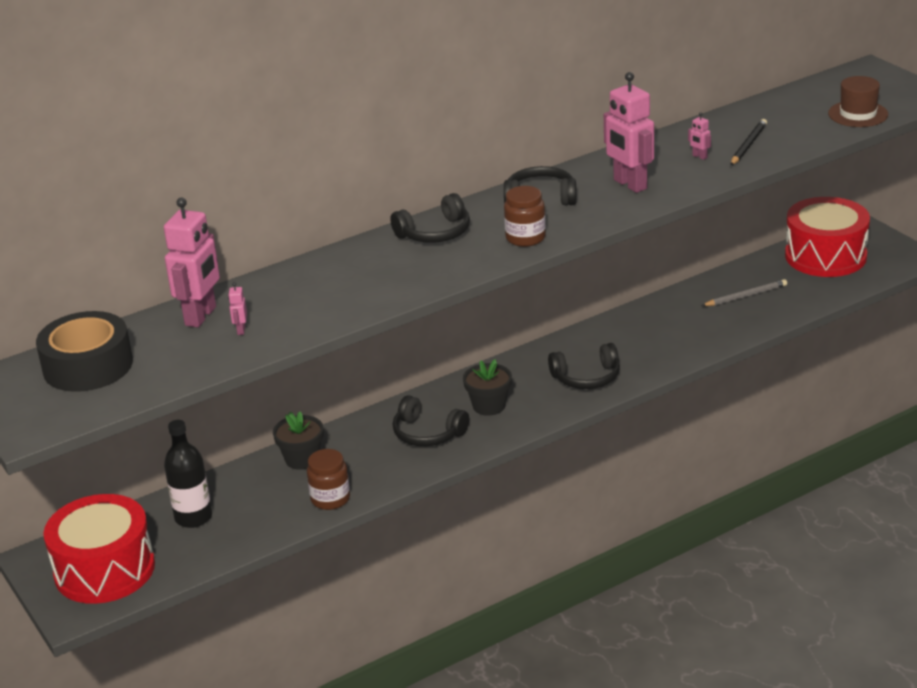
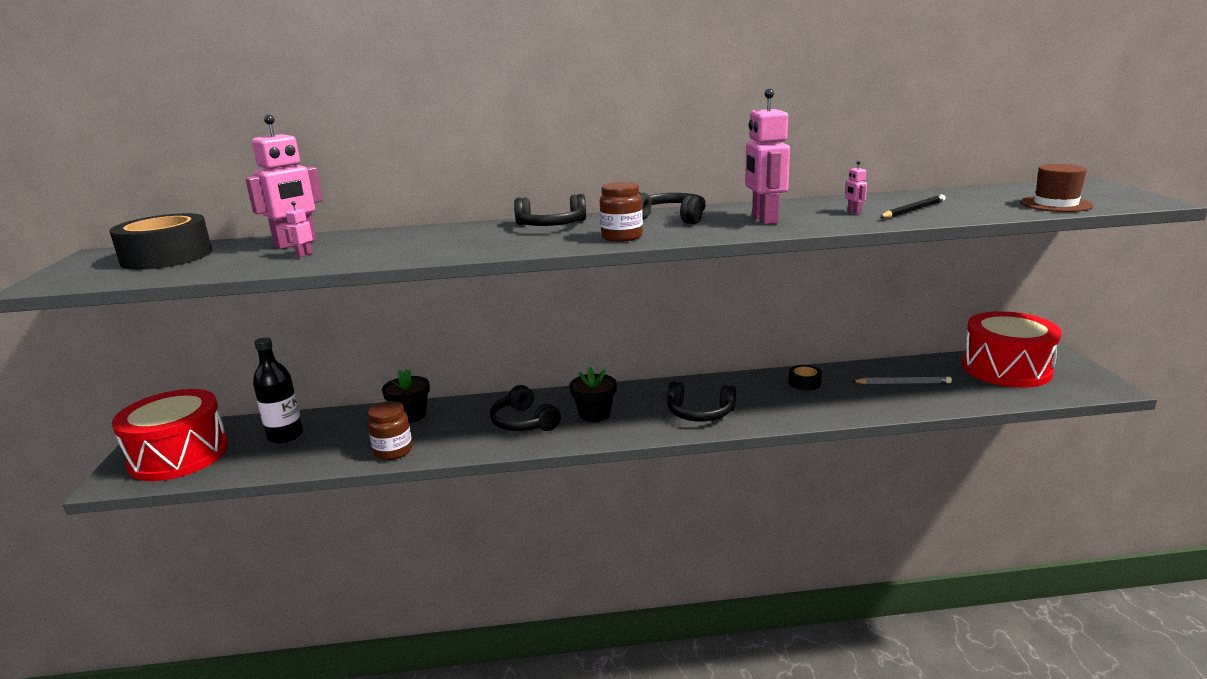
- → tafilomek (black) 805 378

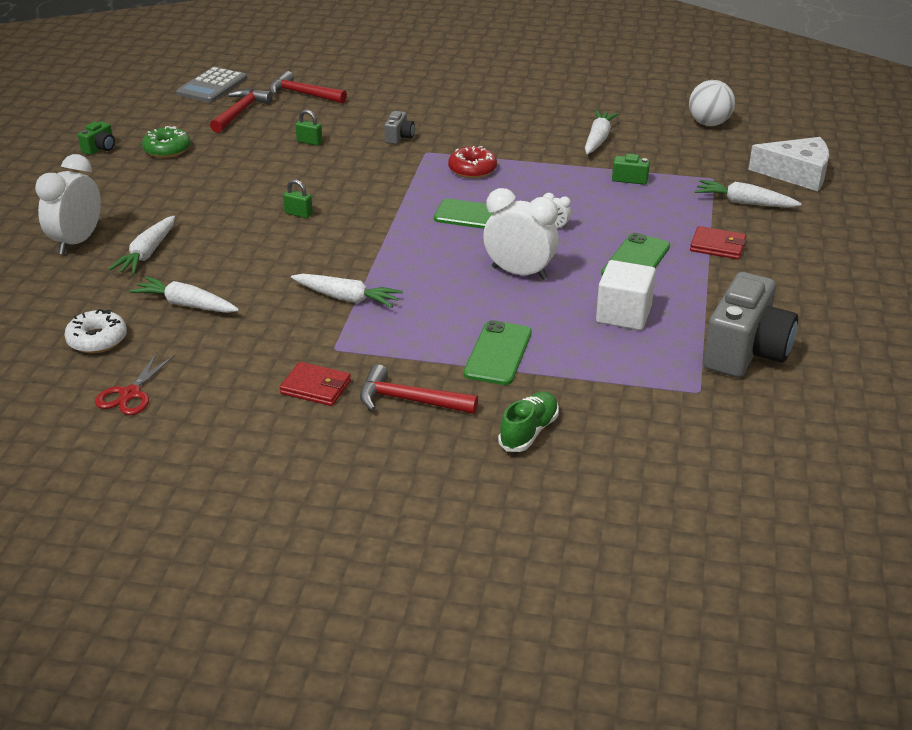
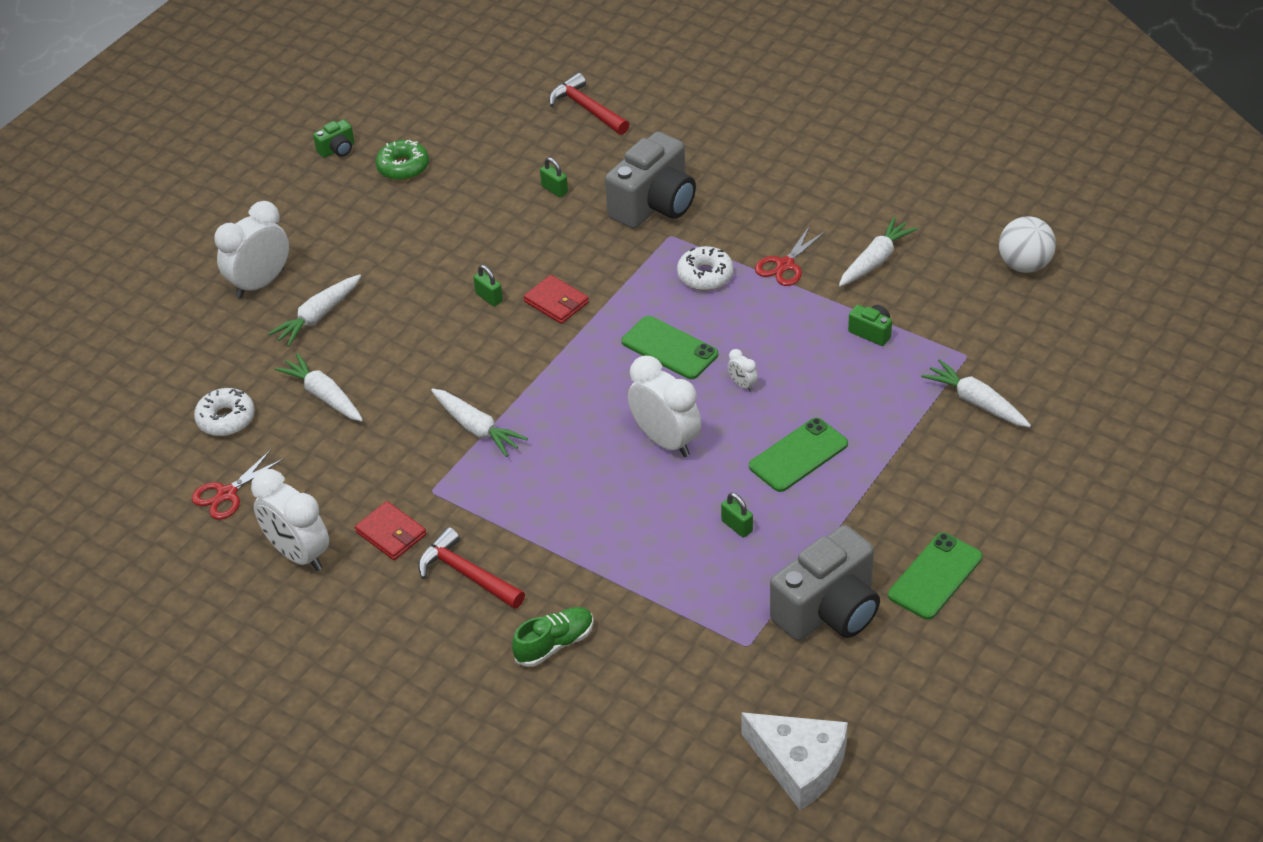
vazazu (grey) 211 85 → -
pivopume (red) 241 111 → -
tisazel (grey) 399 127 → tisazel (grey) 650 180, x2.27
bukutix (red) 472 162 → bukutix (white) 705 268
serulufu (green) 498 352 → serulufu (green) 935 576, shifted
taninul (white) 626 295 → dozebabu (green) 737 515
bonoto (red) 718 242 → bonoto (red) 556 299, shifted
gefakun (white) 788 164 → gefakun (white) 794 761, shifted
- → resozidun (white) 290 520
- → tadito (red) 790 255

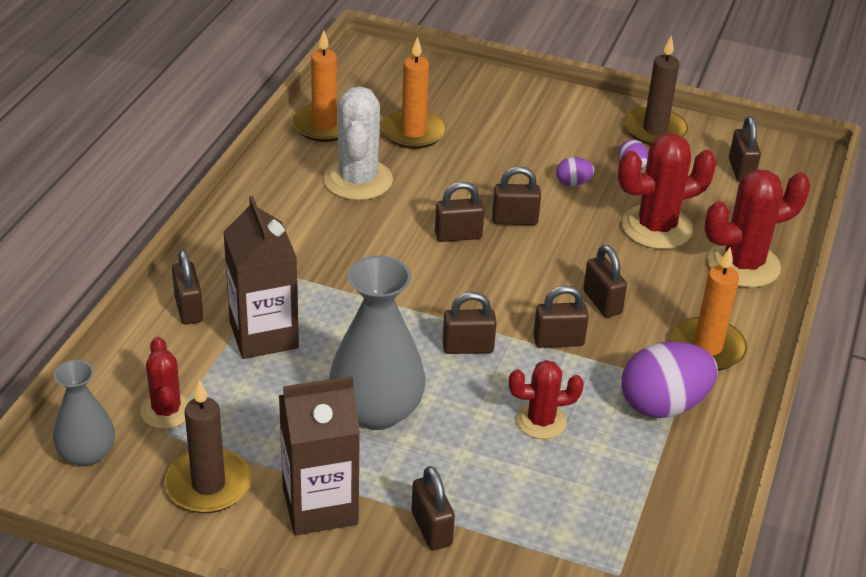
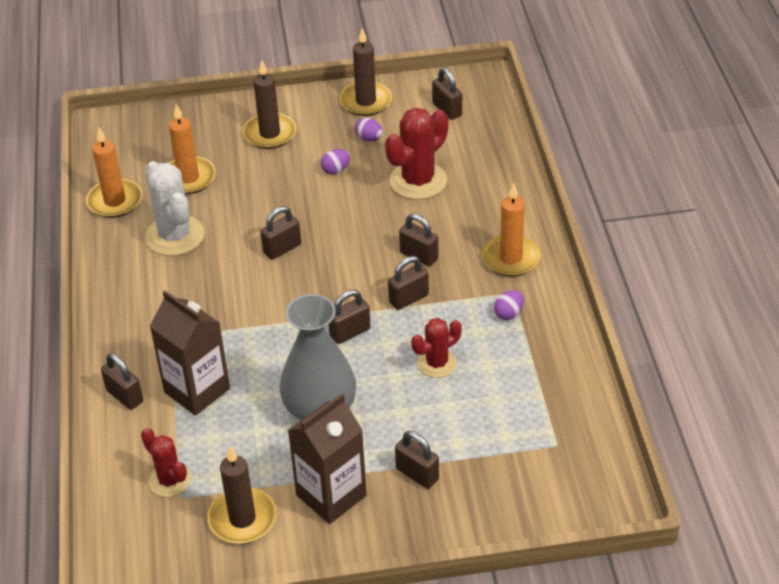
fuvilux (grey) 84 413 → -
dozebabu (brown) 516 195 → -
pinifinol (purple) 669 379 → pinifinol (purple) 509 305, x0.46
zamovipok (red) 757 228 → -
- → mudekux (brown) 269 104

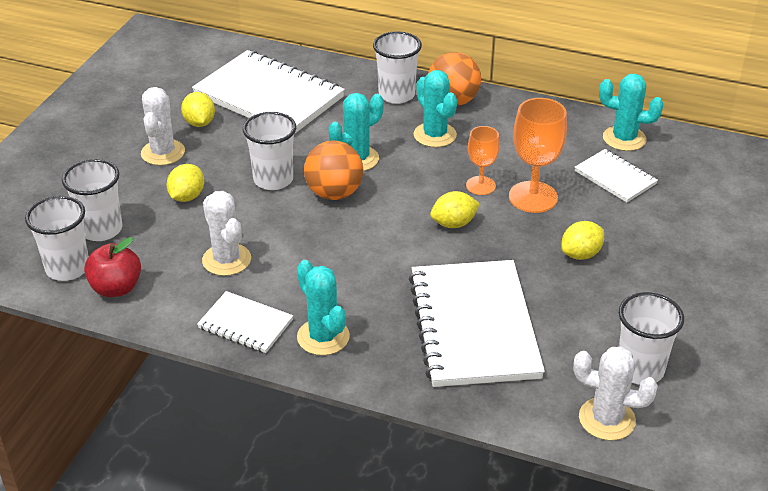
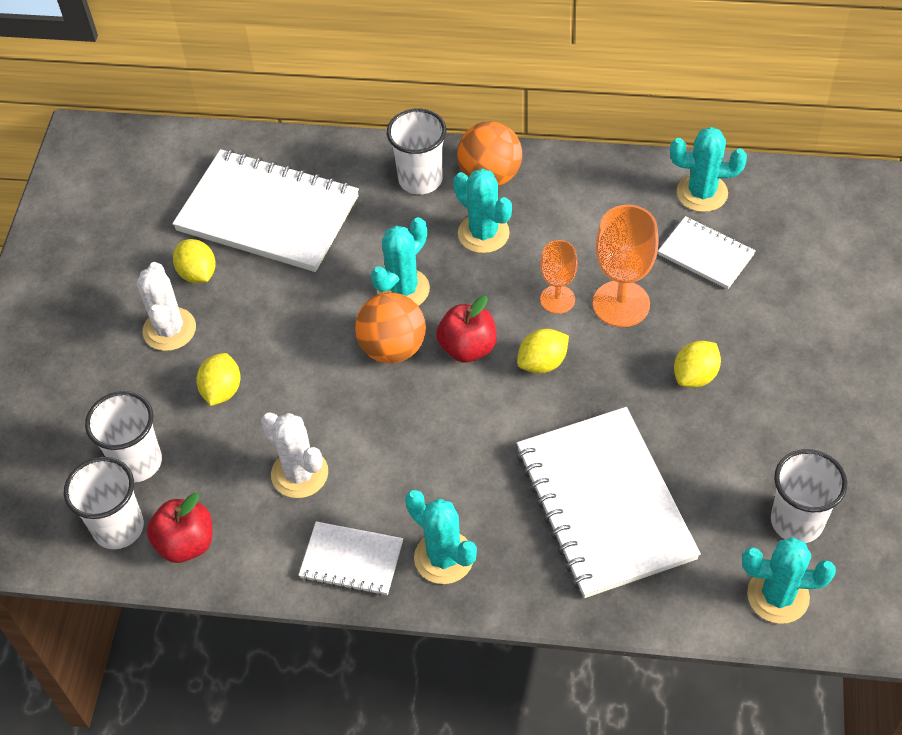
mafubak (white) 269 151 → -
zamovipok (white) 615 393 → zamovipok (turquoise) 789 580
- → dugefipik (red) 466 329

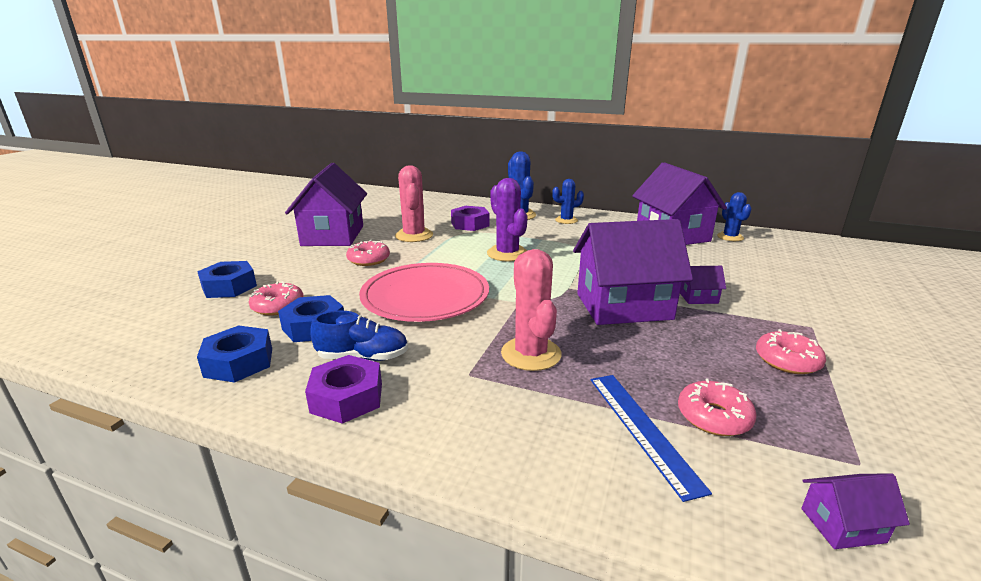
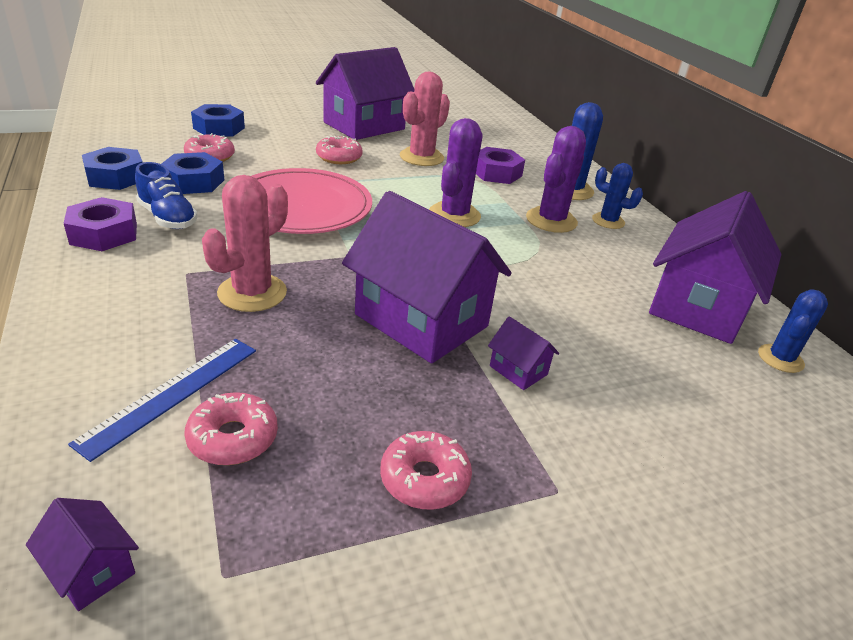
- → zamovipok (purple) 556 179

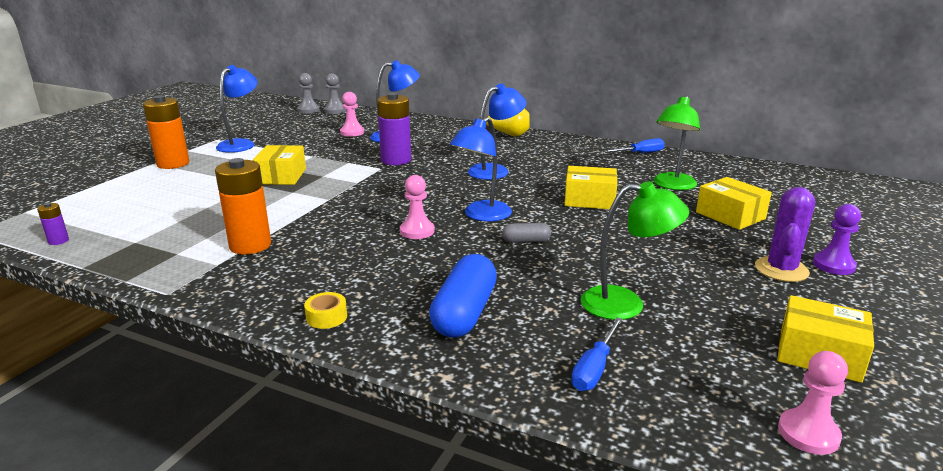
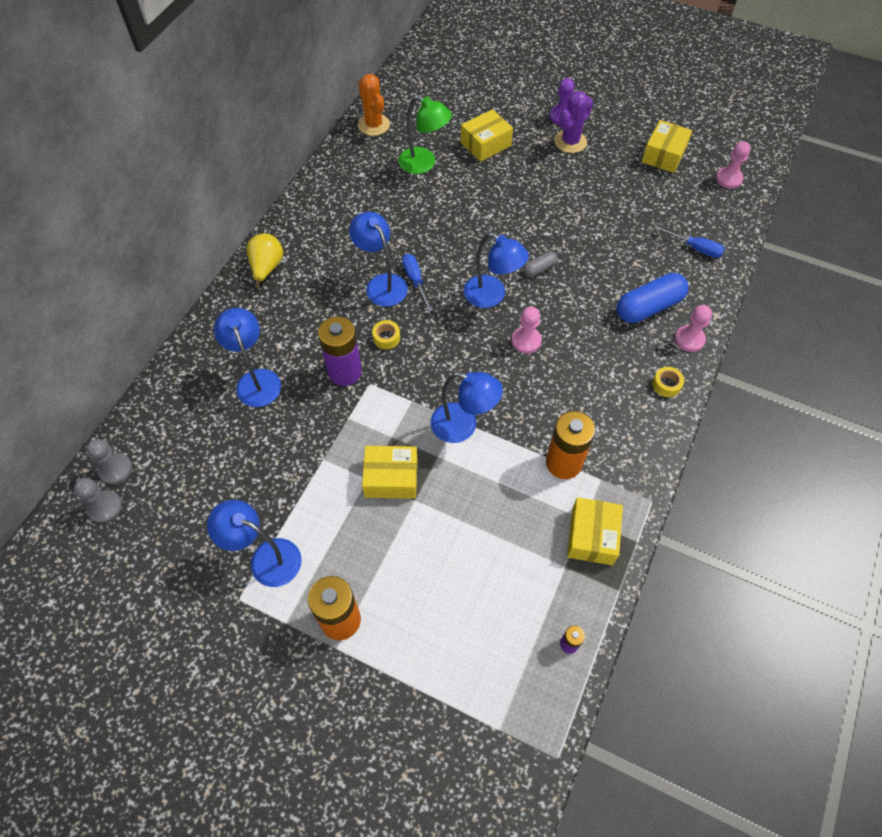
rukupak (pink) 352 114 → rukupak (pink) 693 328, shifted
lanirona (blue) 463 296 → lanirona (blue) 652 298, 45 degrees counterclockwise
lanirona (grey) 526 233 → lanirona (grey) 540 264, 60 degrees clockwise
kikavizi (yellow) 590 187 → kikavizi (yellow) 595 531, shifted
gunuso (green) 635 250 → -
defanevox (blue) 634 145 → defanevox (blue) 417 283, shifted
zamovipok (purple) 785 234 → zamovipok (purple) 573 122, 75 degrees counterclockwise
- → zamovipok (orange) 374 105
- → tafilomek (yellow) 386 334
- → gunuso (blue) 467 407

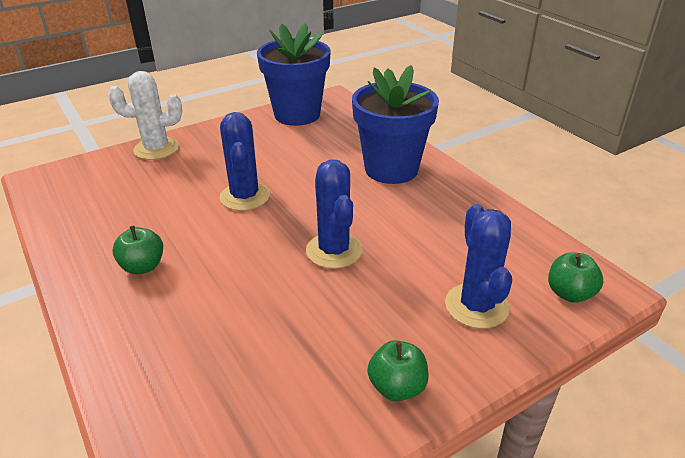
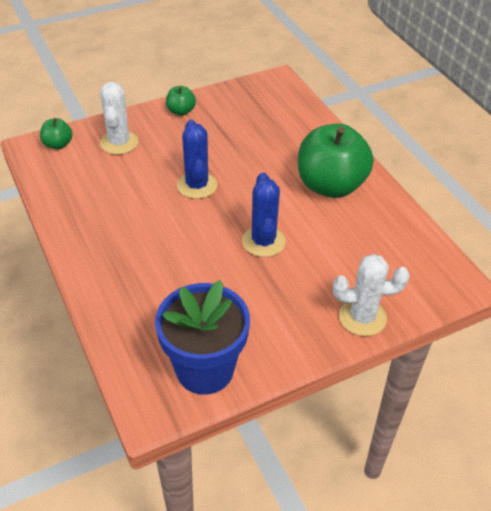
dugefipik (green) 138 250 → dugefipik (green) 336 161, x2.23
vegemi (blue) 395 124 → -
zamovipok (blue) 478 266 → zamovipok (white) 119 118

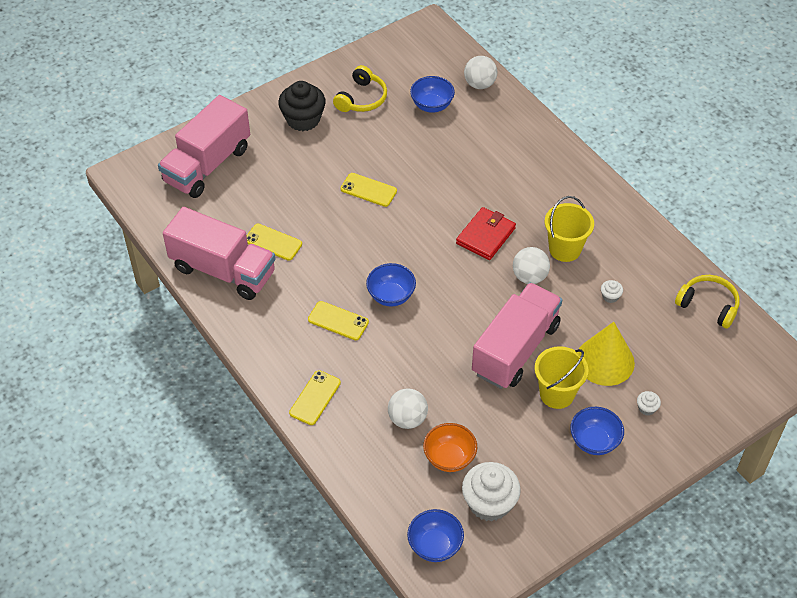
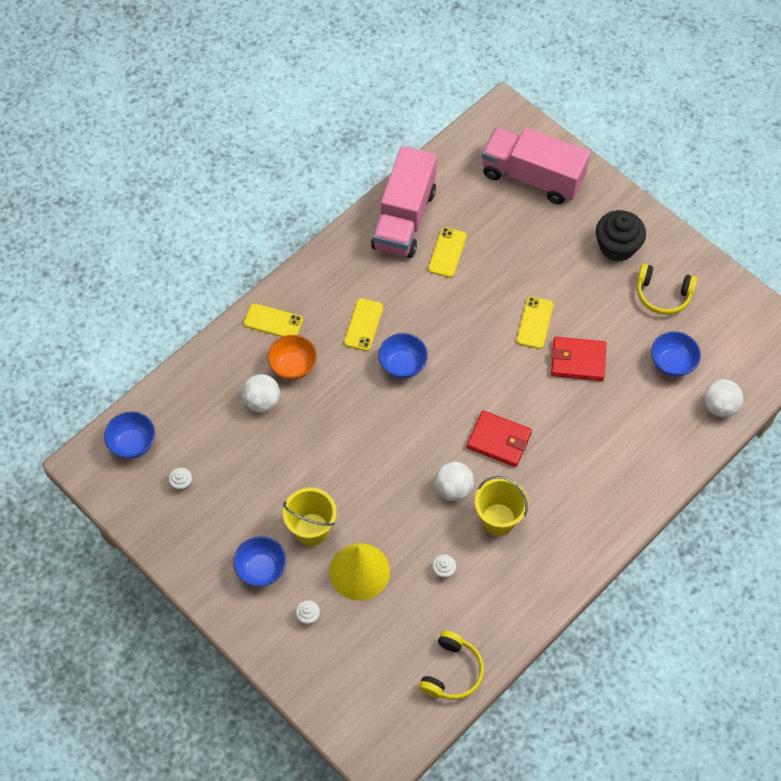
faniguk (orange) 450 447 → faniguk (orange) 292 357, shifted
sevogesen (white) 491 492 → sevogesen (white) 180 479, x0.43
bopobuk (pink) 517 335 → -
- → bonoto (red) 578 359

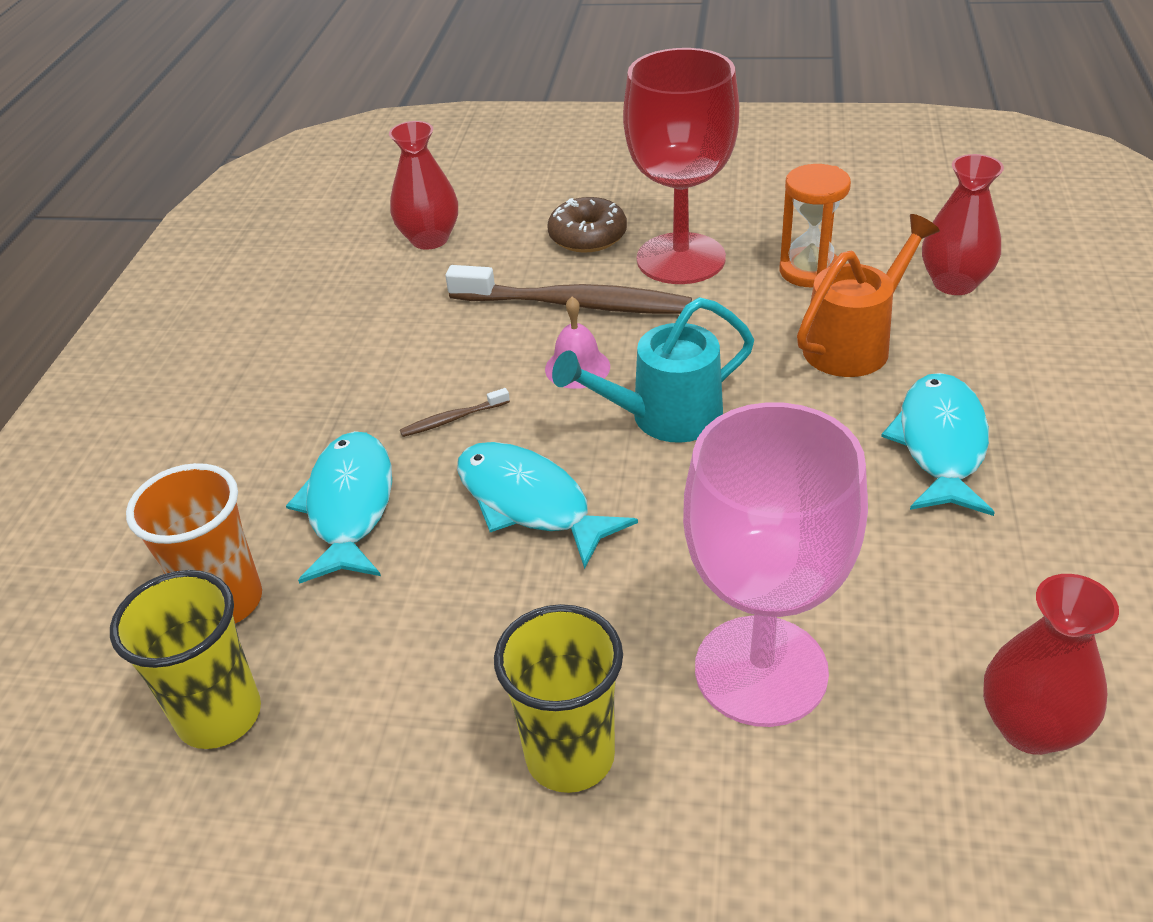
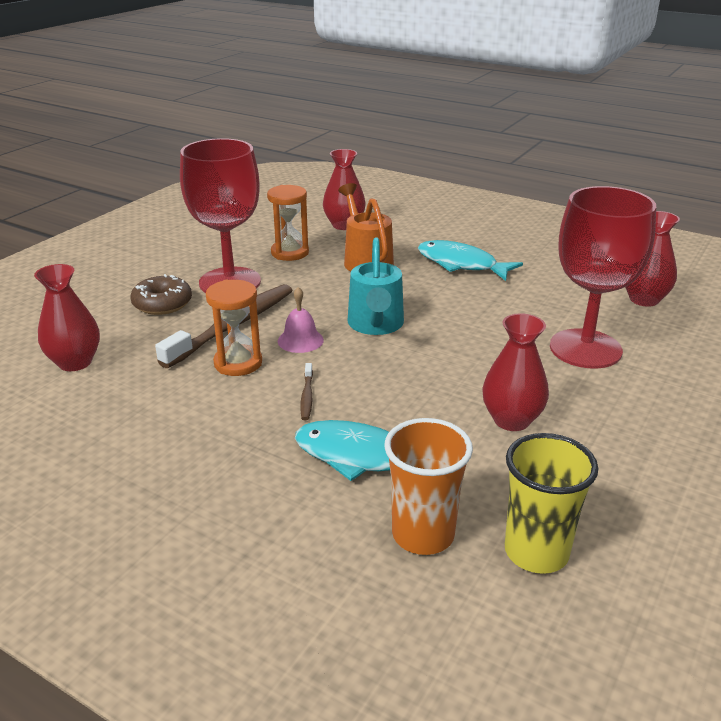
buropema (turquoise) 547 505 → -
mafubak (yellow) 558 698 → -
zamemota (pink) 775 564 → zamemota (red) 603 277
- → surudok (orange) 234 328
- → fuvilux (red) 515 372

